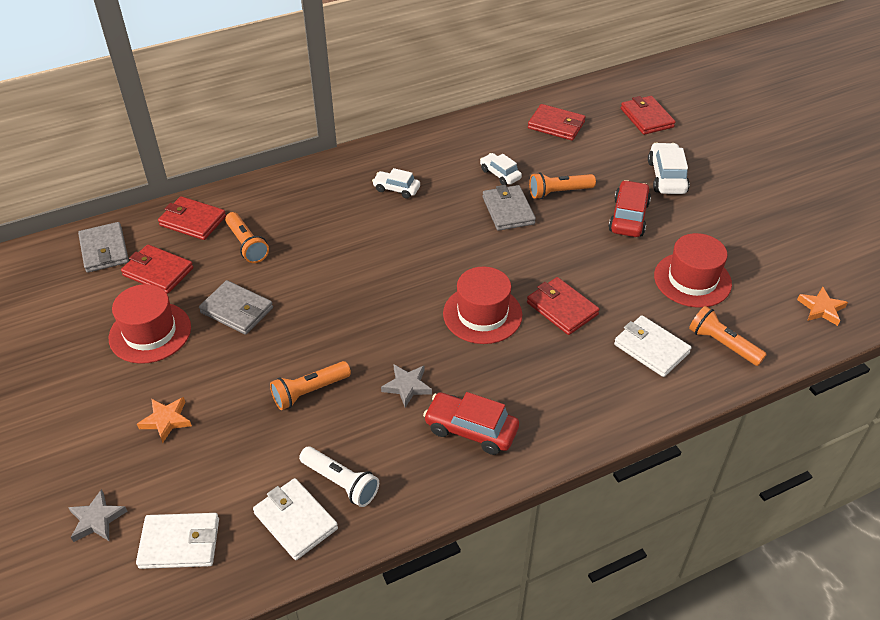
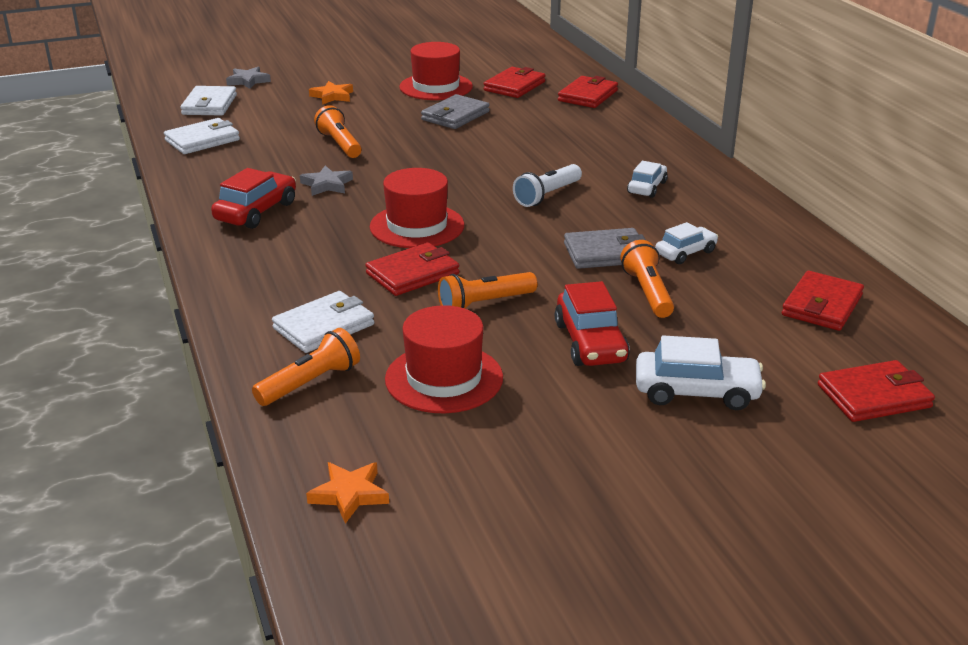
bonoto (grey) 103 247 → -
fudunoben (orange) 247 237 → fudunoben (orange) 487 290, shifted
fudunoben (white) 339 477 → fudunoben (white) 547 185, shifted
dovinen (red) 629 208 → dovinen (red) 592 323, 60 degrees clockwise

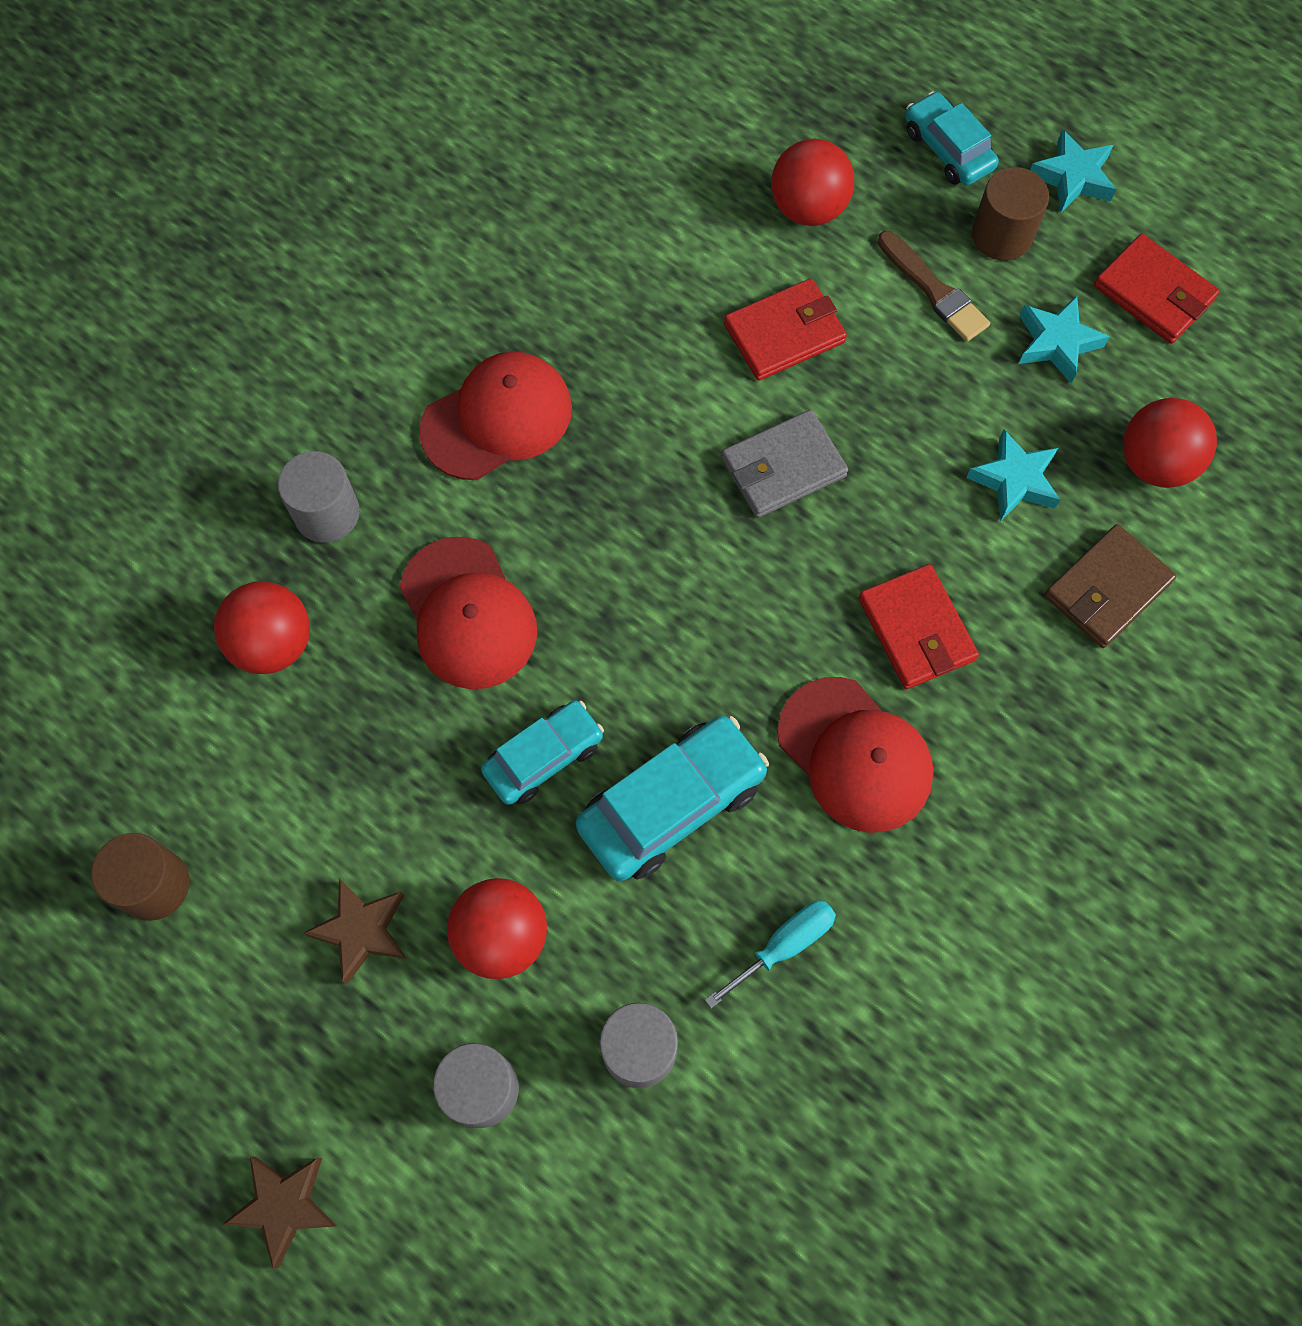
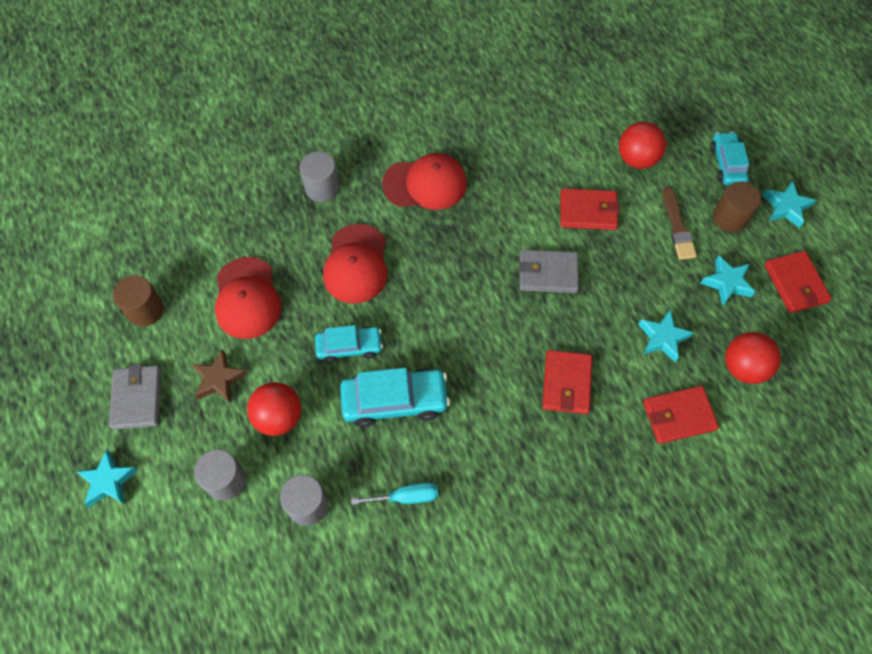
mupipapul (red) 262 627 → -
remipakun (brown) 279 1212 → remipakun (turquoise) 107 478
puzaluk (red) 855 755 → puzaluk (red) 248 298, shifted
bonoto (brown) 1110 586 → bonoto (red) 681 415
- → bonoto (grey) 135 397

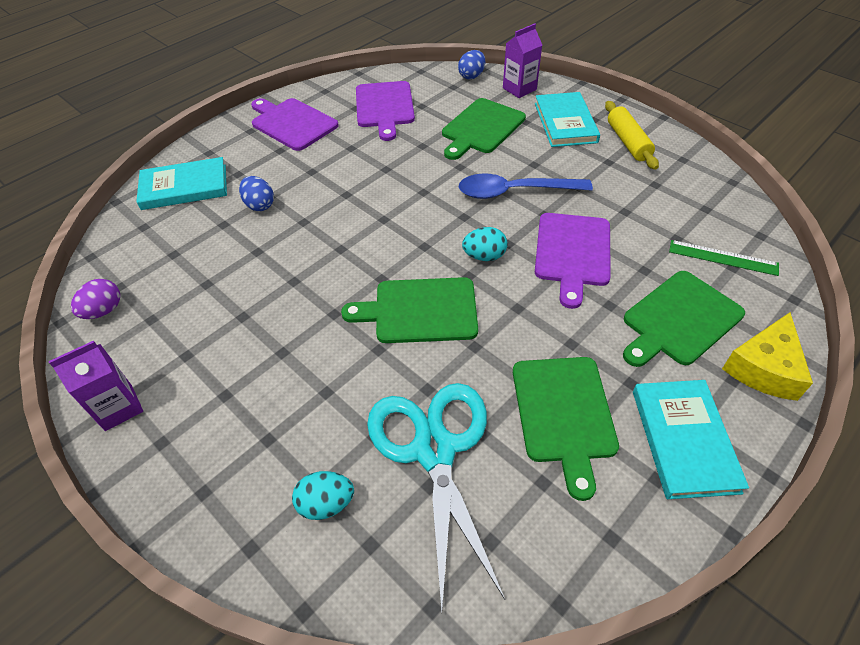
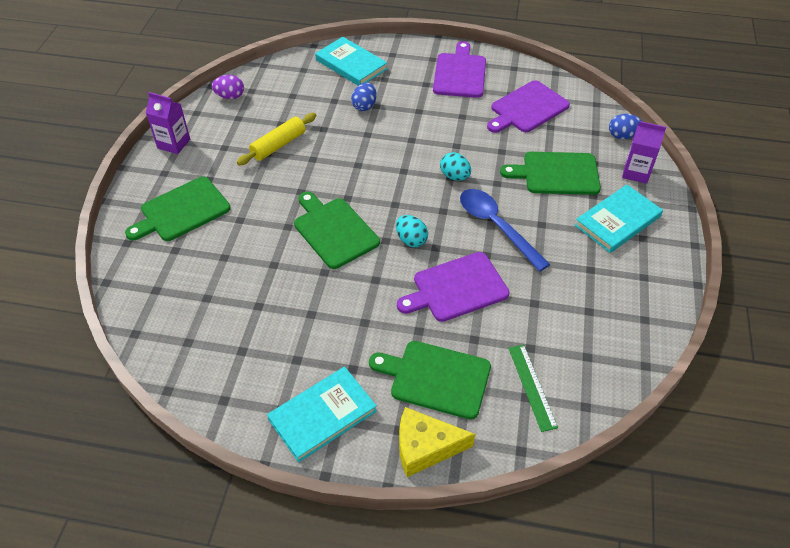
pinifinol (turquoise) 323 495 → pinifinol (turquoise) 455 166, shifted
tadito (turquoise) 436 497 → -
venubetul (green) 566 429 → venubetul (green) 178 209, shifted
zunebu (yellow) 632 135 → zunebu (yellow) 276 139, shifted

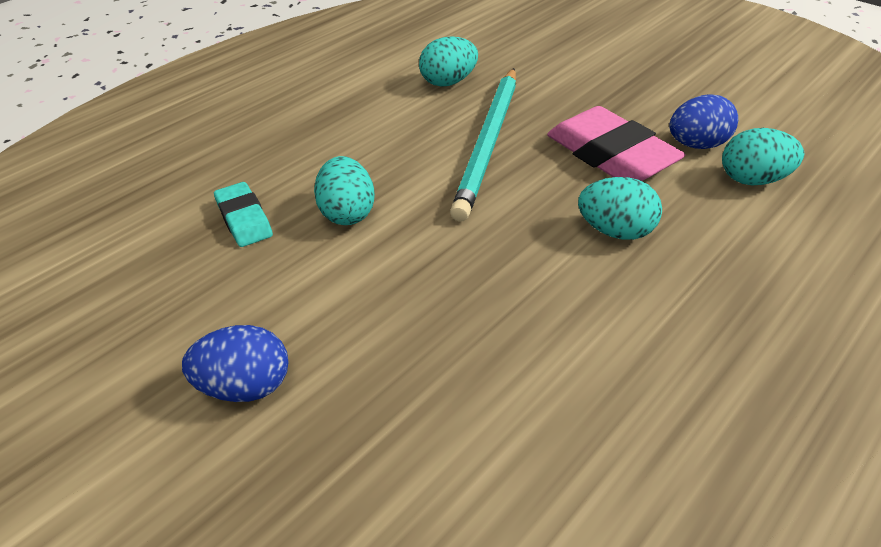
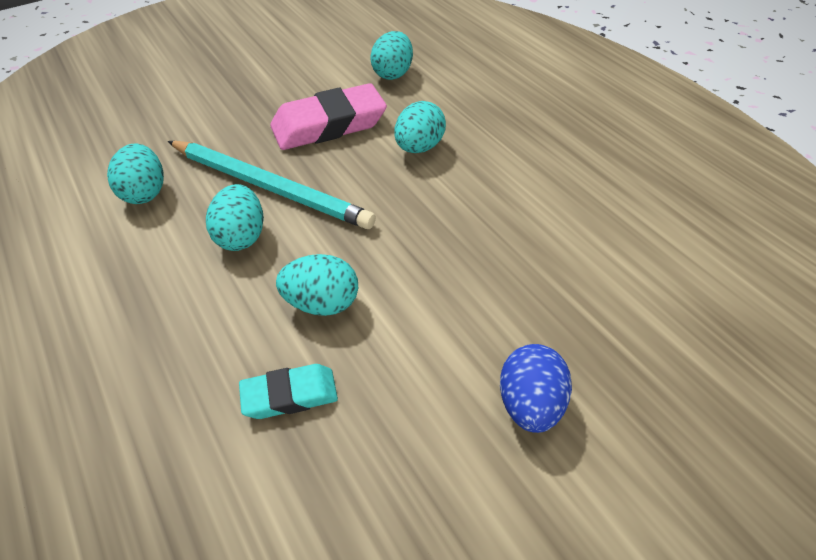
pinifinol (blue) 703 121 → -
- → pinifinol (turquoise) 235 217

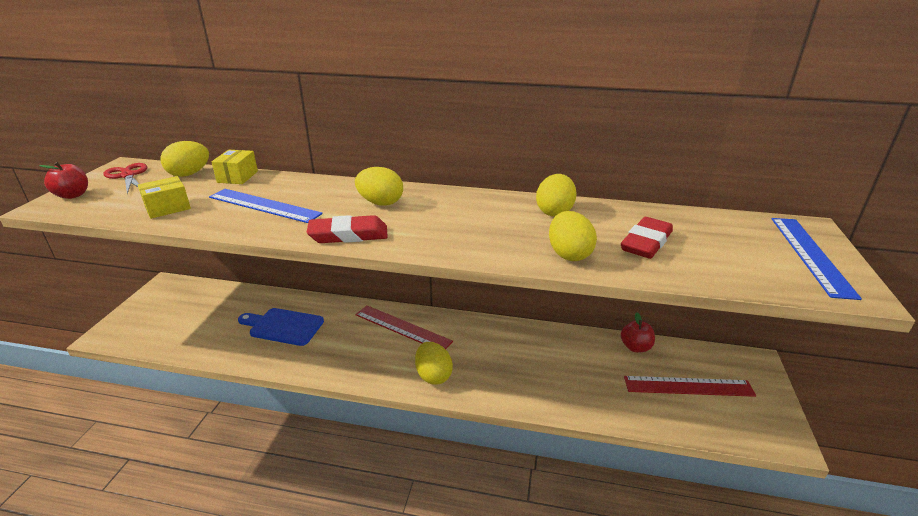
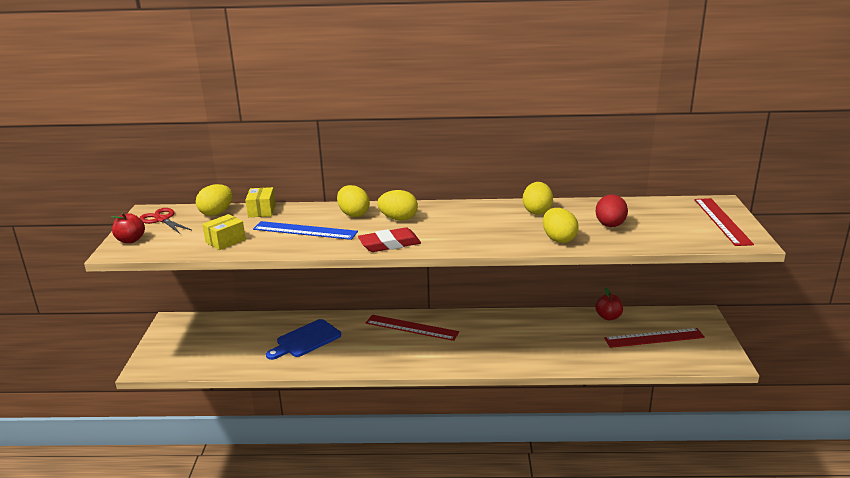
venubetul (blue) 281 327 → venubetul (blue) 303 339, 45 degrees counterclockwise
pinifinol (yellow) 434 363 → pinifinol (yellow) 353 201, shifted
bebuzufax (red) 647 238 → pinifinol (red) 612 210
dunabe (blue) 817 259 → dunabe (red) 724 222

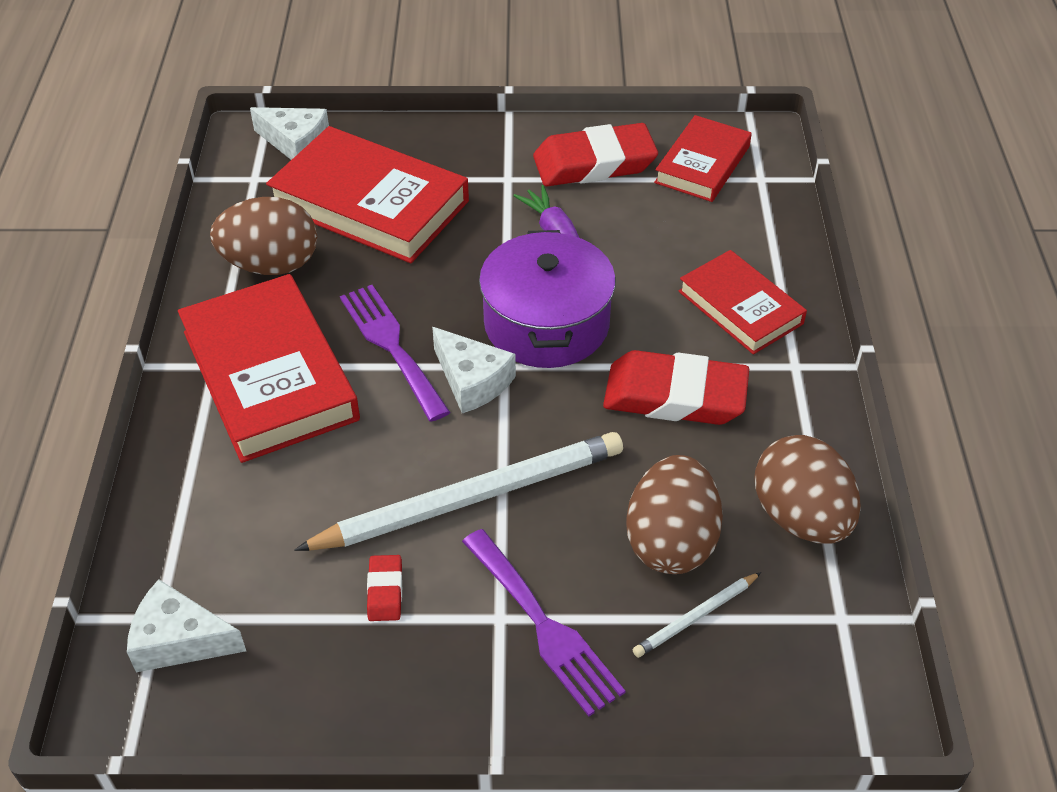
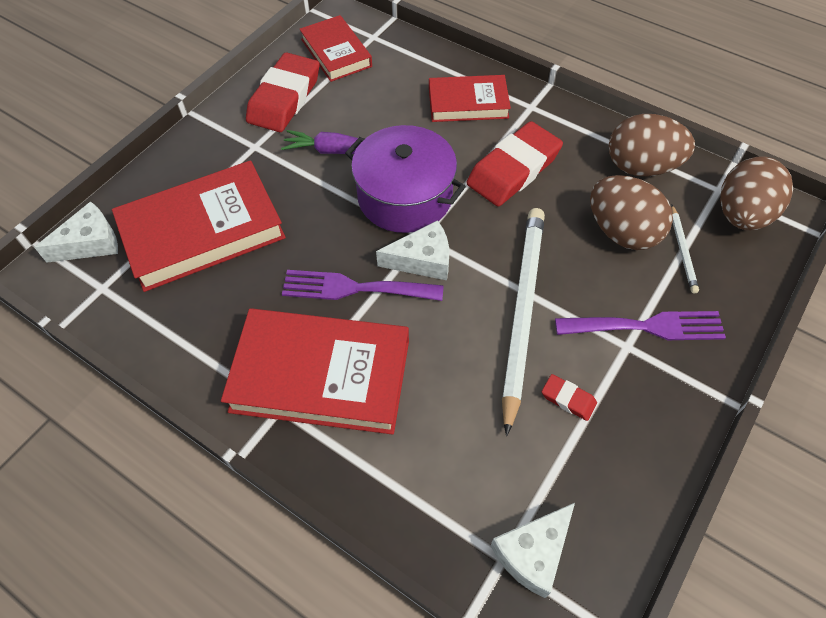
pinifinol (brown) 263 236 → pinifinol (brown) 756 194, shifted

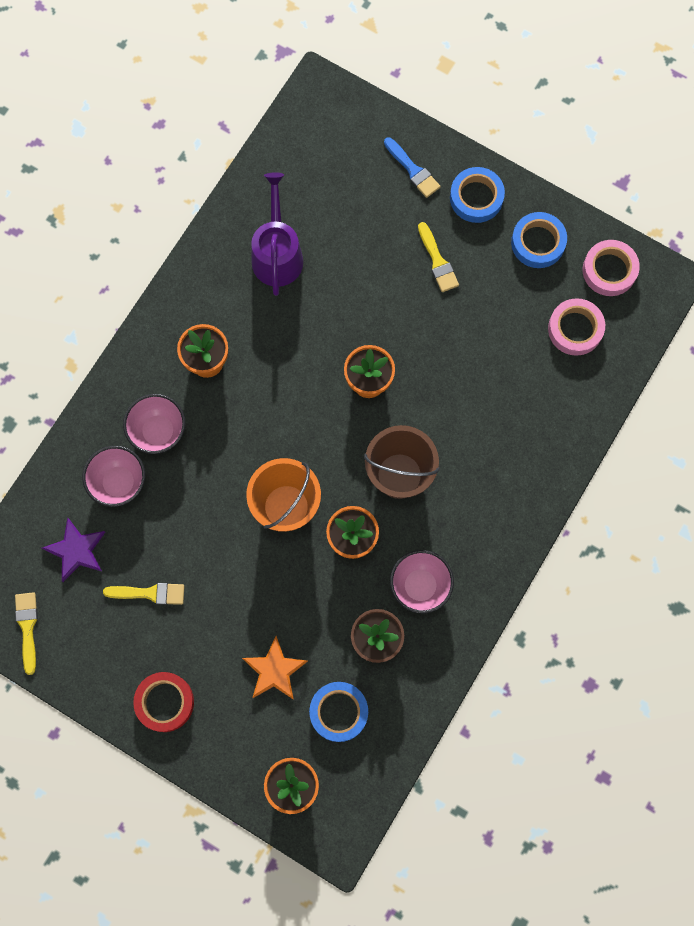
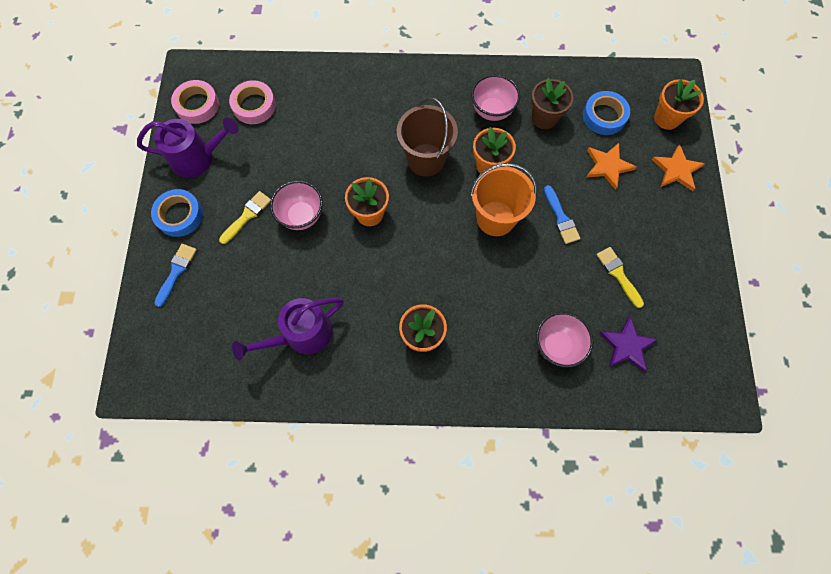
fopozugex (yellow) 26 633 → -
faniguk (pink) 154 424 → faniguk (pink) 296 205, shifted
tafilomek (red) 163 702 → -
tafilomek (blue) 539 240 → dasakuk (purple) 188 148
- → fopozugex (blue) 562 214
- → remipakun (orange) 678 167

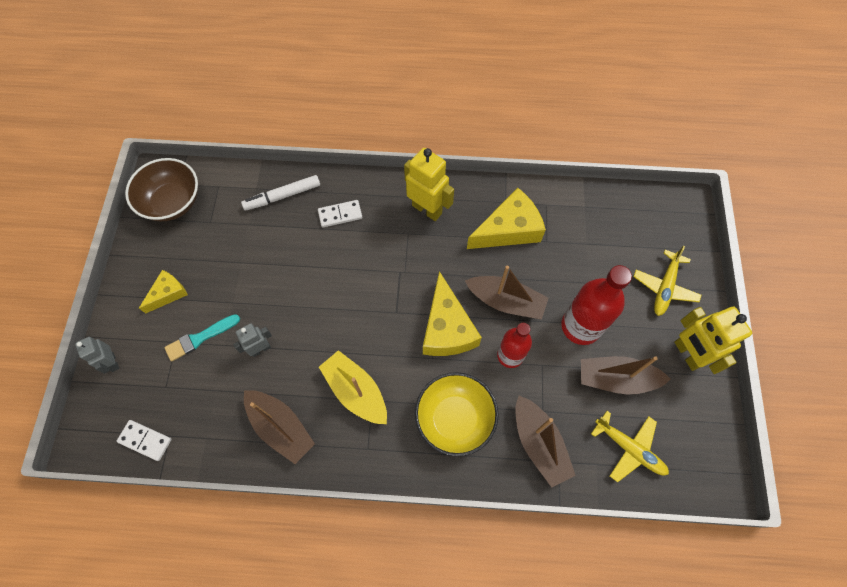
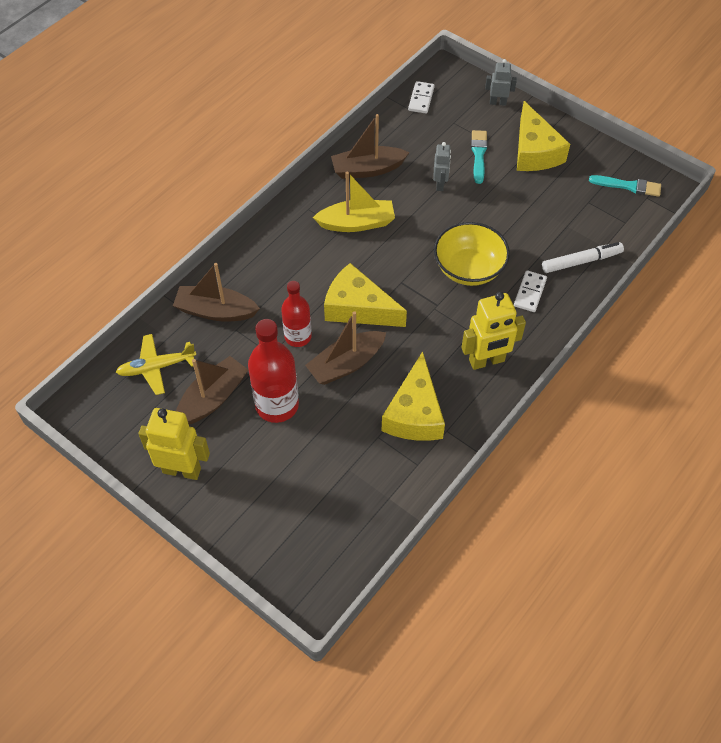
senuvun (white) 144 440 → senuvun (white) 421 97, 45 degrees counterclockwise
faniguk (brown) 161 189 → fopozugex (turquoise) 625 186
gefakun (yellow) 163 292 → gefakun (yellow) 543 136, x1.78
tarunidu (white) 280 193 → tarunidu (white) 583 257, 60 degrees clockwise
faniguk (yellow) 457 414 → faniguk (yellow) 472 254, shifted
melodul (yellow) 667 281 → -

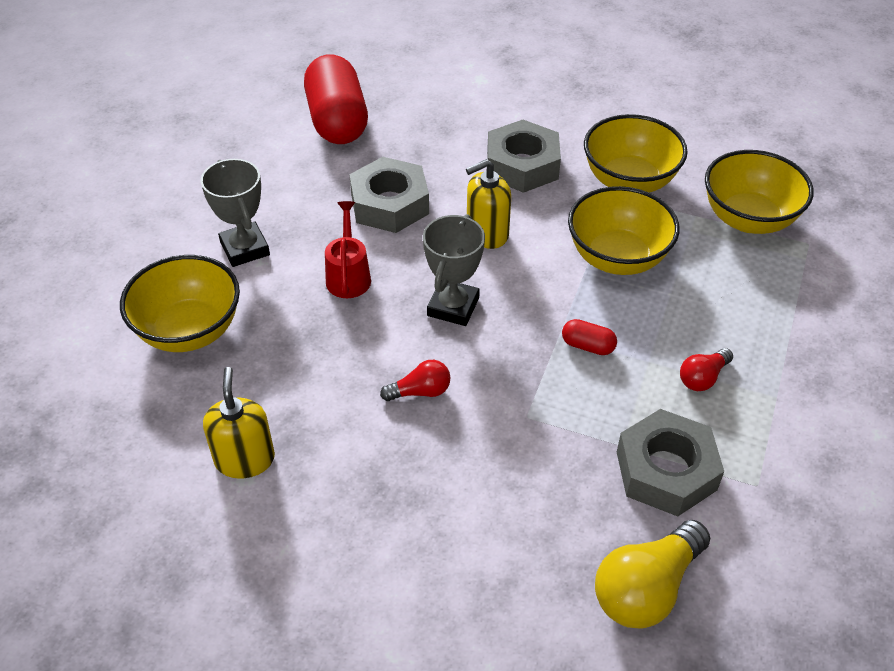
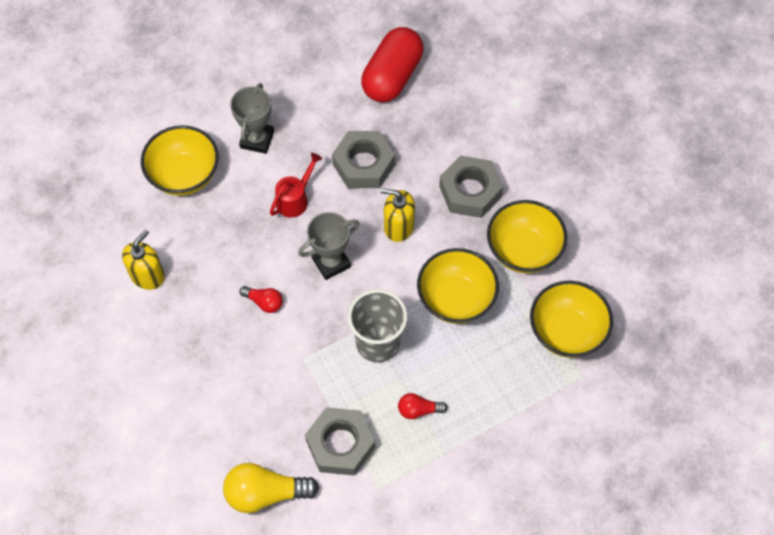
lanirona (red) 589 337 → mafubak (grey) 377 325

